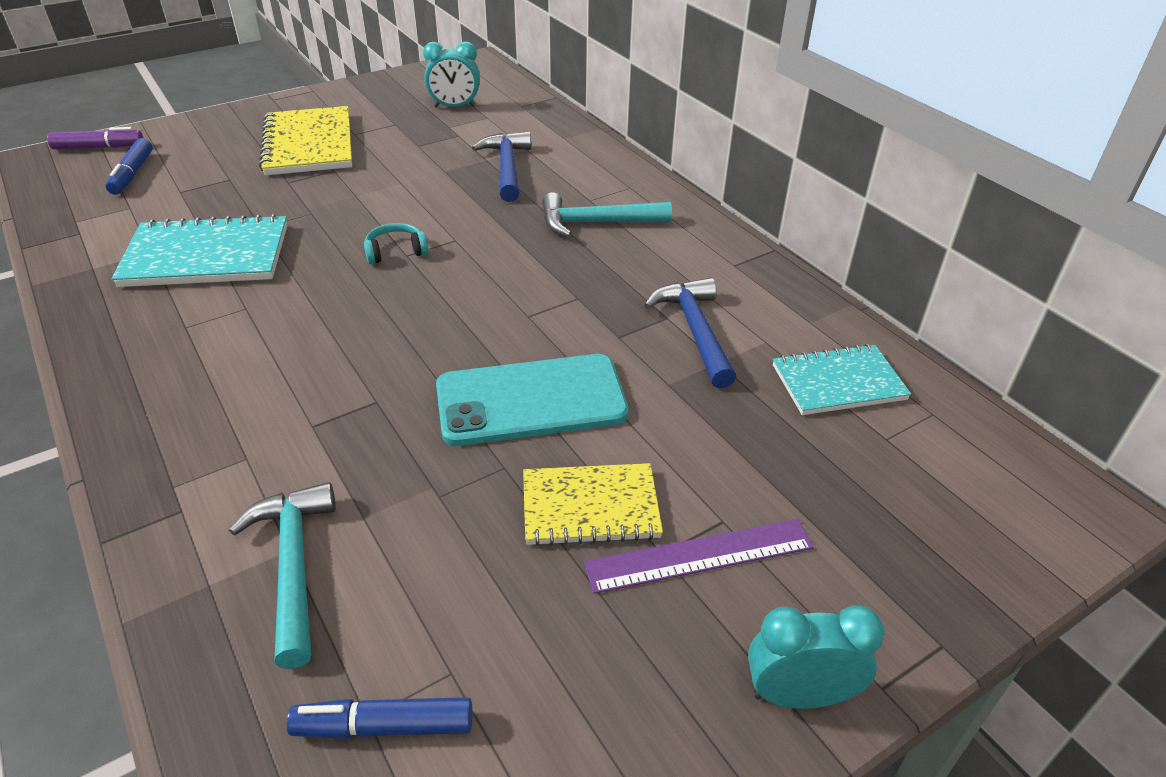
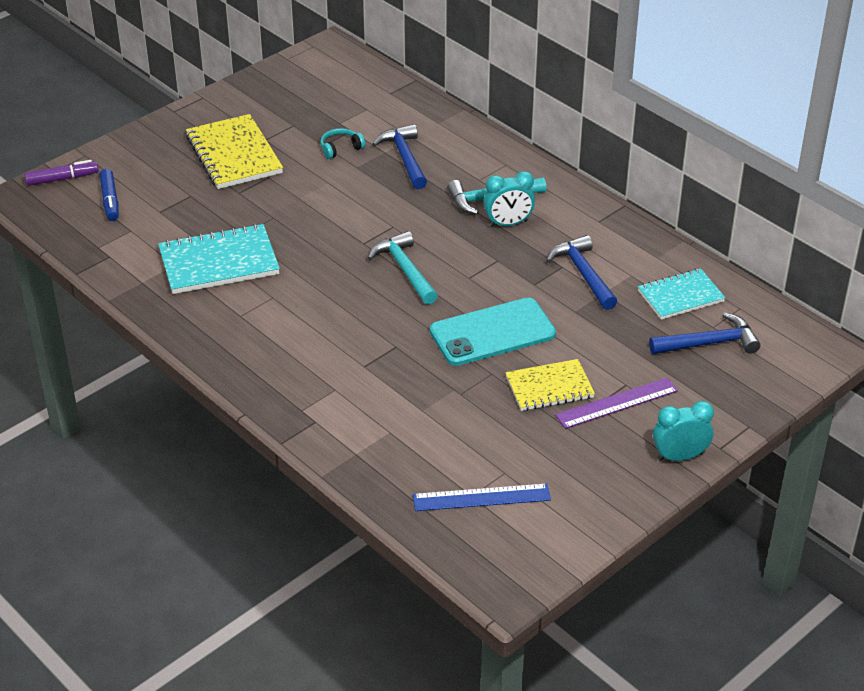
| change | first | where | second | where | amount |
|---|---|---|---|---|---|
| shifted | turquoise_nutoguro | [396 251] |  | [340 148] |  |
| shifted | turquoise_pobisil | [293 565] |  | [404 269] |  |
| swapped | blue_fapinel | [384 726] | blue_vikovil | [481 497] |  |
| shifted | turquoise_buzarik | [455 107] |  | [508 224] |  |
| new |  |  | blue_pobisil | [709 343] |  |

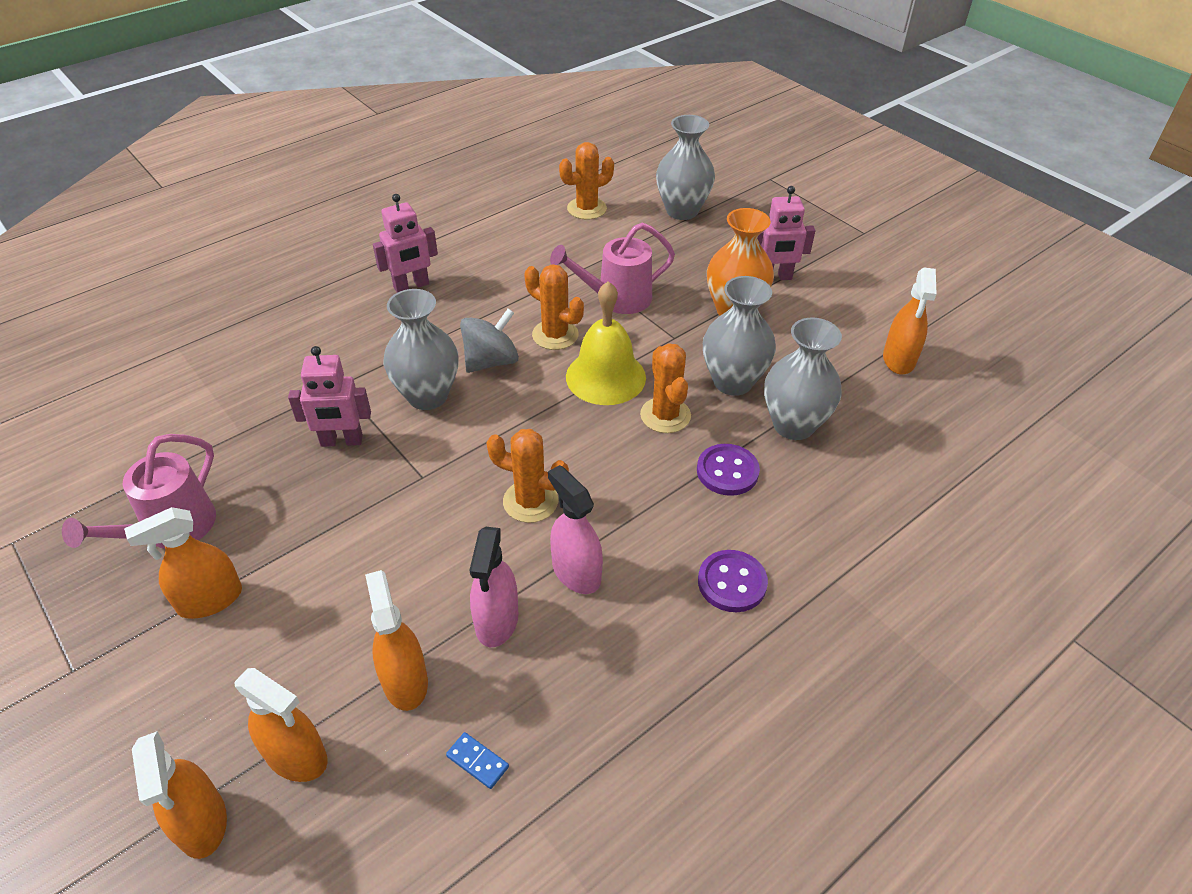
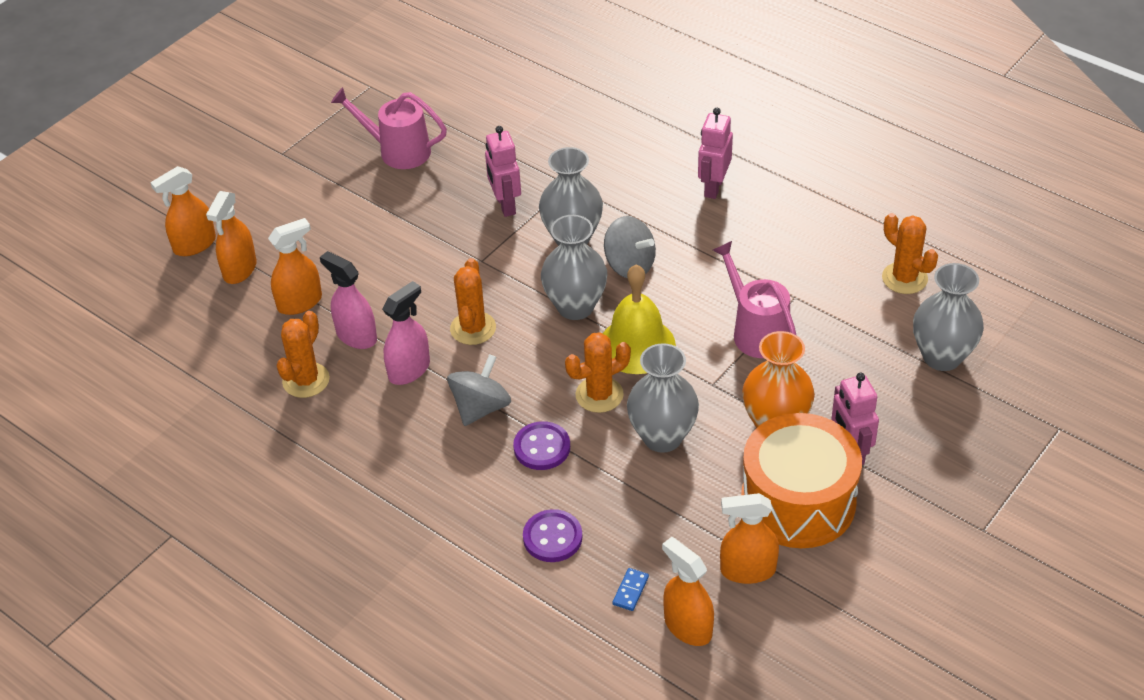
| change | first | where | second | where | amount |
|---|---|---|---|---|---|
| shifted | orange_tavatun | [555 335] |  | [306 380] |  |
| rotated | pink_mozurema | [496 621] |  | [356 336] | 45 degrees clockwise |
| new |  |  | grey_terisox | [481 407] |  |
| shifted | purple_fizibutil | [732 582] |  | [552 537] |  |
| shifted | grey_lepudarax | [793 425] |  | [575 307] |  |
| shifted | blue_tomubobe | [477 761] |  | [630 591] |  |
| shifted | orange_mozurema | [210 600] |  | [687 626] |  |
| rotated | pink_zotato | [411 286] |  | [713 187] | 60 degrees clockwise |
| new |  |  | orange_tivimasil | [798 501] |  |

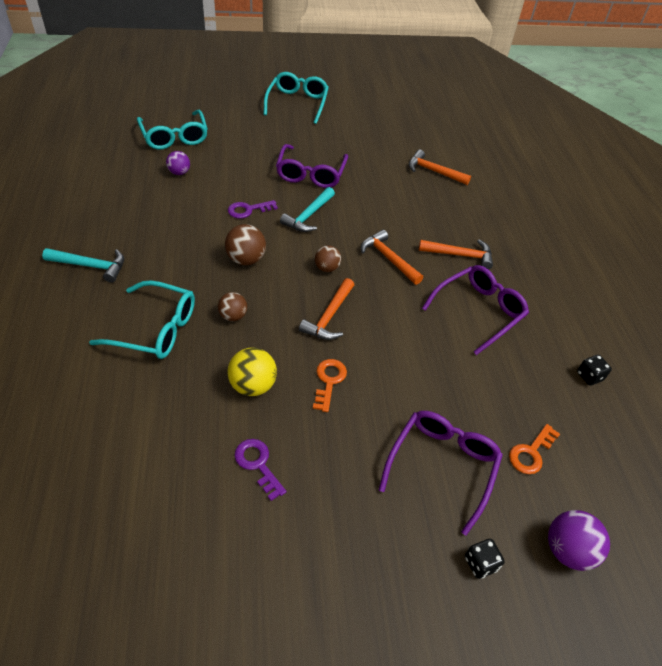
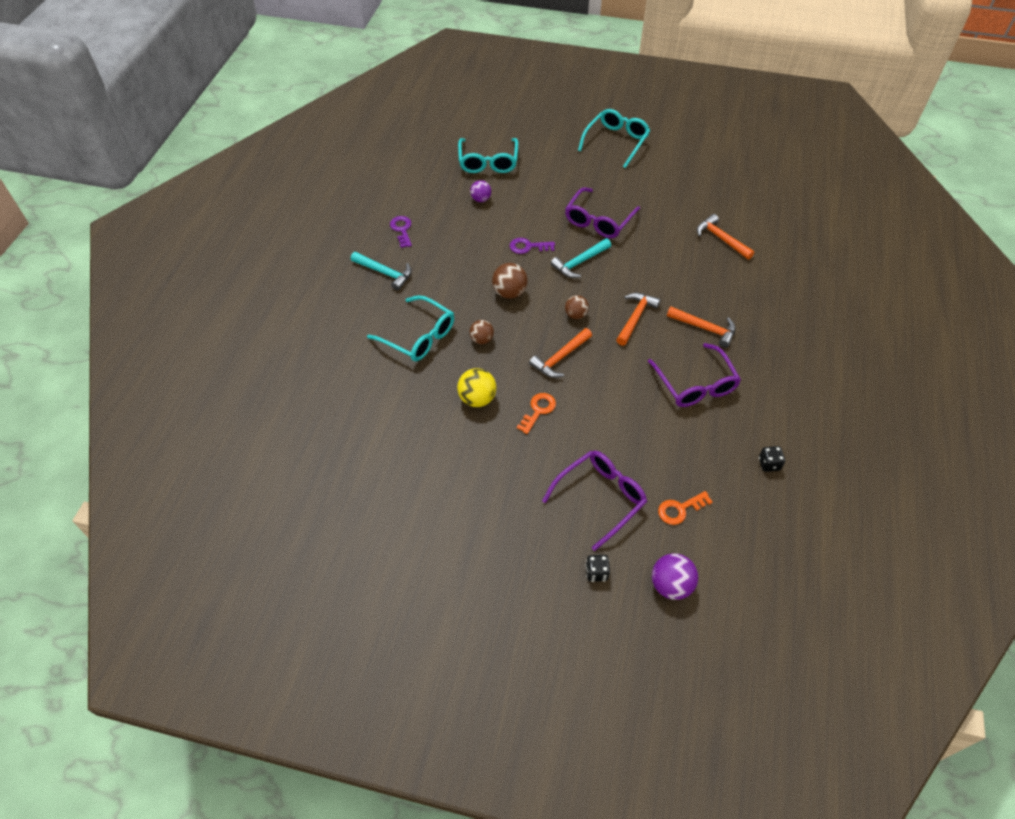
| change | first | where | second | where | amount |
|---|---|---|---|---|---|
| shifted | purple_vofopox | [258 464] |  | [402 230] |  |
| rotated | orange_pobisil | [388 259] |  | [635 318] | 45 degrees clockwise |
| rotated | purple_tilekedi | [478 312] |  | [695 384] | 90 degrees clockwise |

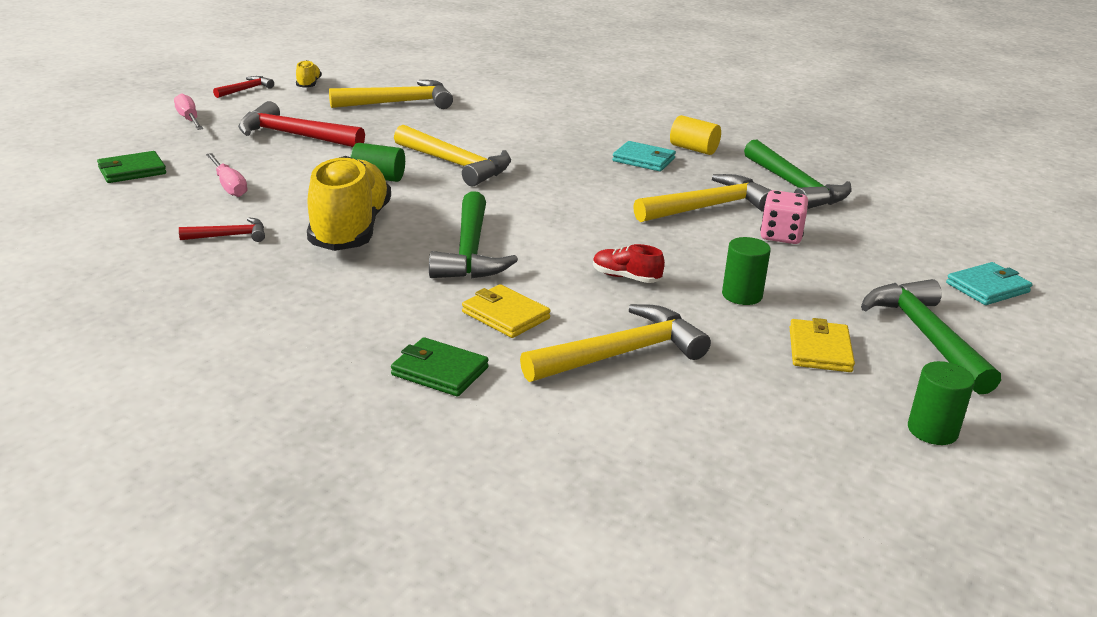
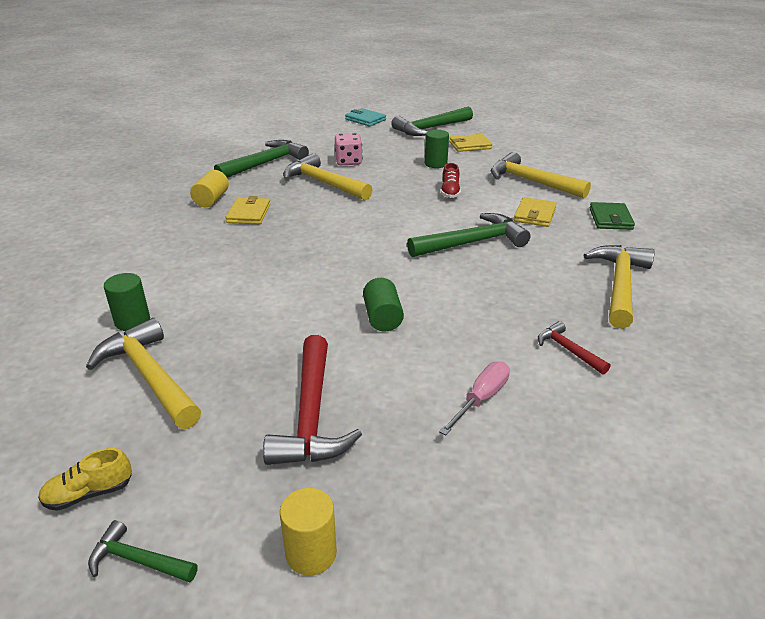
| change | first | where | second | where | amount |
|---|---|---|---|---|---|
| repainted | red_pobisil | [245 89] | green_pobisil | [138 560] |  |
| shifted | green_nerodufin | [932 430] |  | [132 321] |  |
| repainted | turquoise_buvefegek | [643 160] | yellow_buvefegek | [249 214] |  |
| swapped | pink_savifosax | [189 119] | yellow_nerodufin | [311 553] |  |
| shifted | yellow_pobisil | [456 164] |  | [619 285] |  |
| gone | green_buvefegek | [132 171] |  |  |  |
| gone | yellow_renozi | [350 229] |  |  |  |

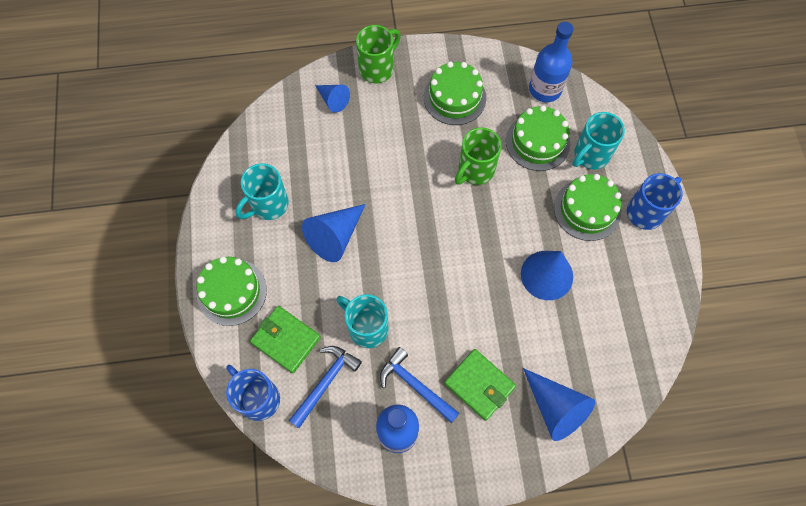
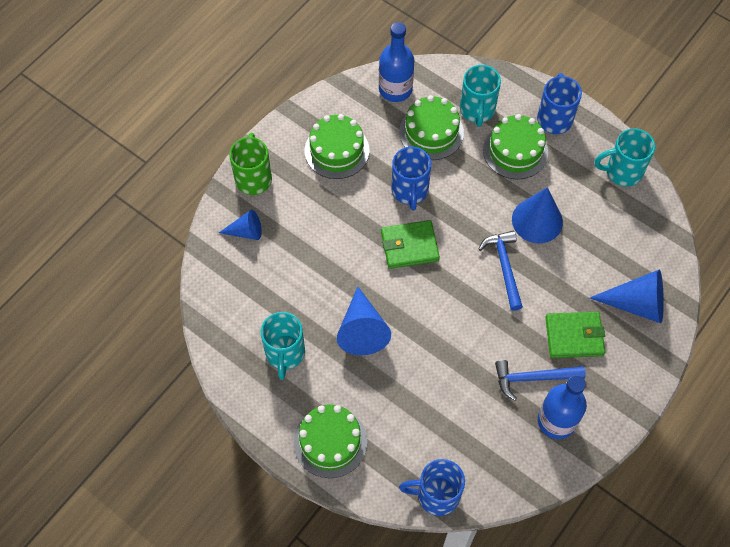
| change | first | where | second | where | amount |
|---|---|---|---|---|---|
| shifted | green_buvefegek | [286 340] |  | [409 246] |  |
| repainted | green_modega | [475 170] | blue_modega | [410 191] |  |
| shifted | blue_pobisil | [326 382] |  | [504 267] |  |
| shifted | turquoise_modega | [367 327] |  | [622 171] |  |

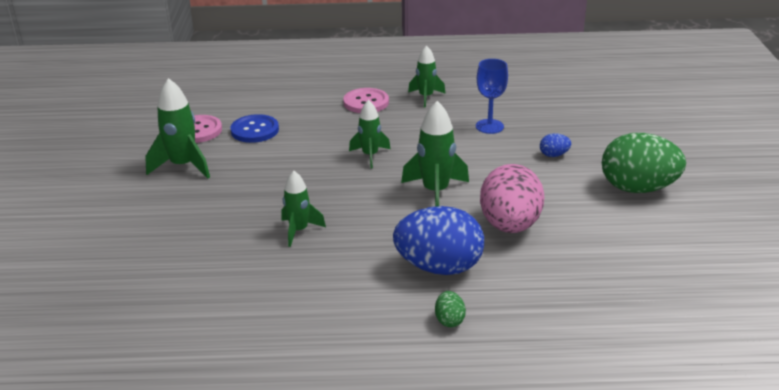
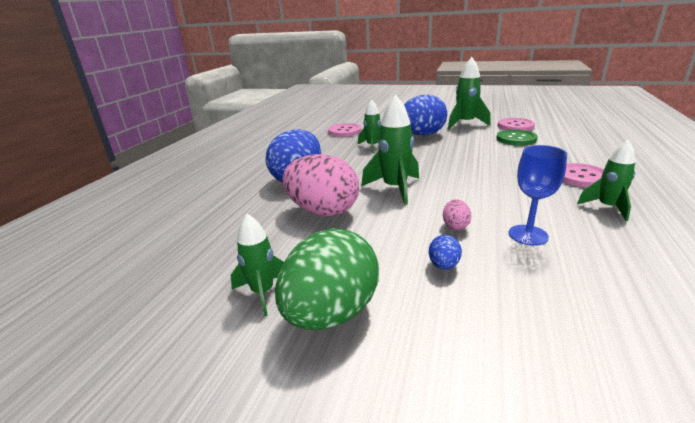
| change | first | where | second | where | amount |
|---|---|---|---|---|---|
| shifted | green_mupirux | [370 155] |  | [263 292] |  |
| new |  |  | pink_fizibutil | [345 131] |  |
| new |  |  | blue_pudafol | [422 135] |  |
| new |  |  | pink_pudafol | [455 226] |  |
| repainted | blue_fizibutil | [255 130] | green_fizibutil | [516 139] |  |
| gone | green_pudafol | [449 320] |  |  |  |

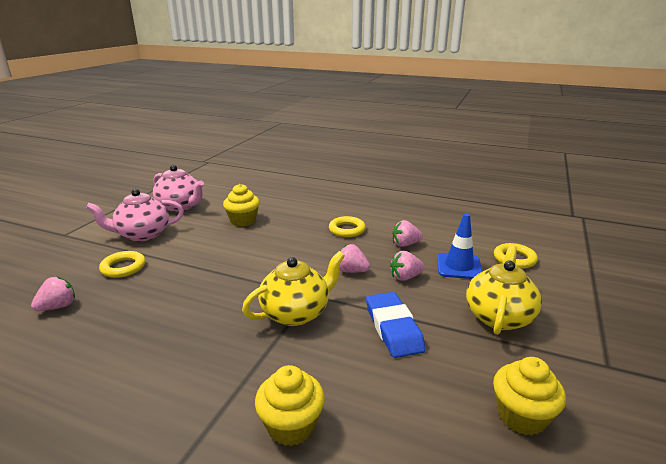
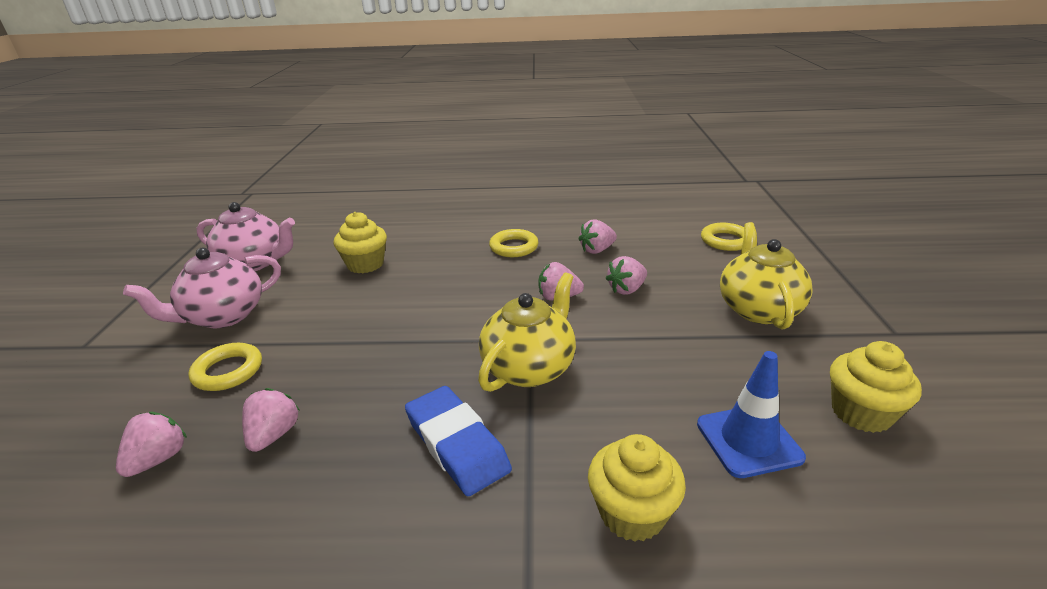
| change | first | where | second | where | amount |
|---|---|---|---|---|---|
| new |  |  | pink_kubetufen | [274 435] |  |
| shifted | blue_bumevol | [393 328] |  | [457 444] |  |
| shifted | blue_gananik | [459 266] |  | [748 440] |  |

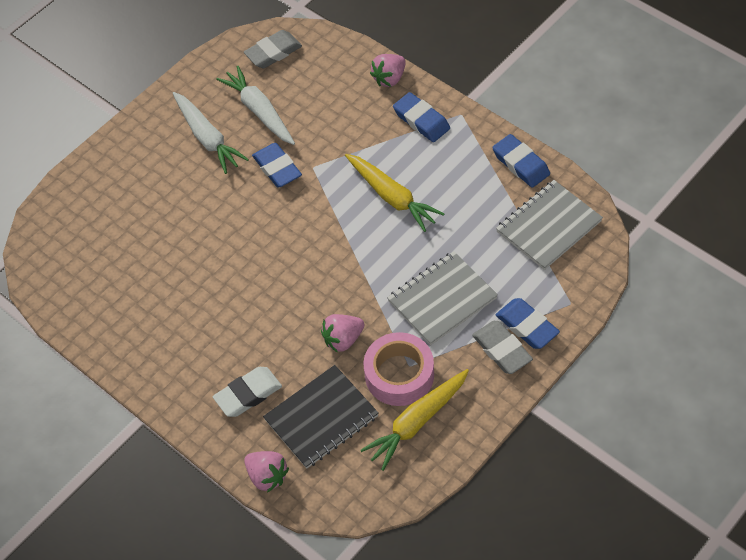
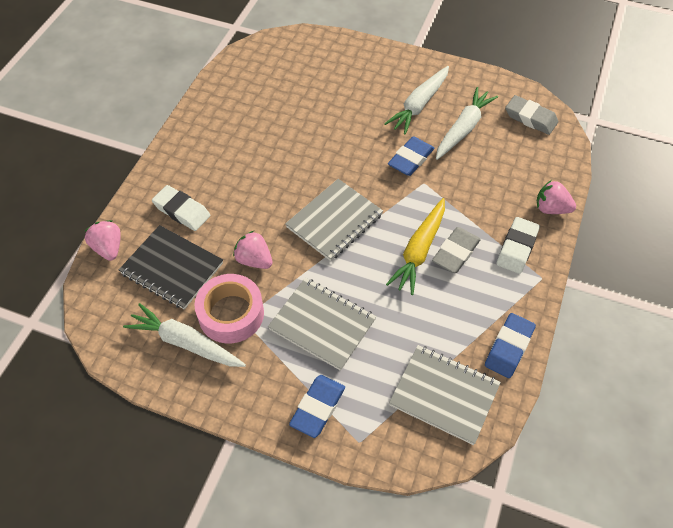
| change | first | where | second | where | amount |
|---|---|---|---|---|---|
| rotated | pink_kubetufen | [267 476] |  | [108 248] | 135 degrees clockwise |
| repainted | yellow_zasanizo | [417 422] | white_zasanizo | [185 342] |  |
| new |  |  | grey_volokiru | [334 221] |  |
| shifted | grey_bumevol | [502 350] |  | [455 253] |  |
| repainted | blue_bumevol | [421 120] | white_bumevol | [517 248] |  |

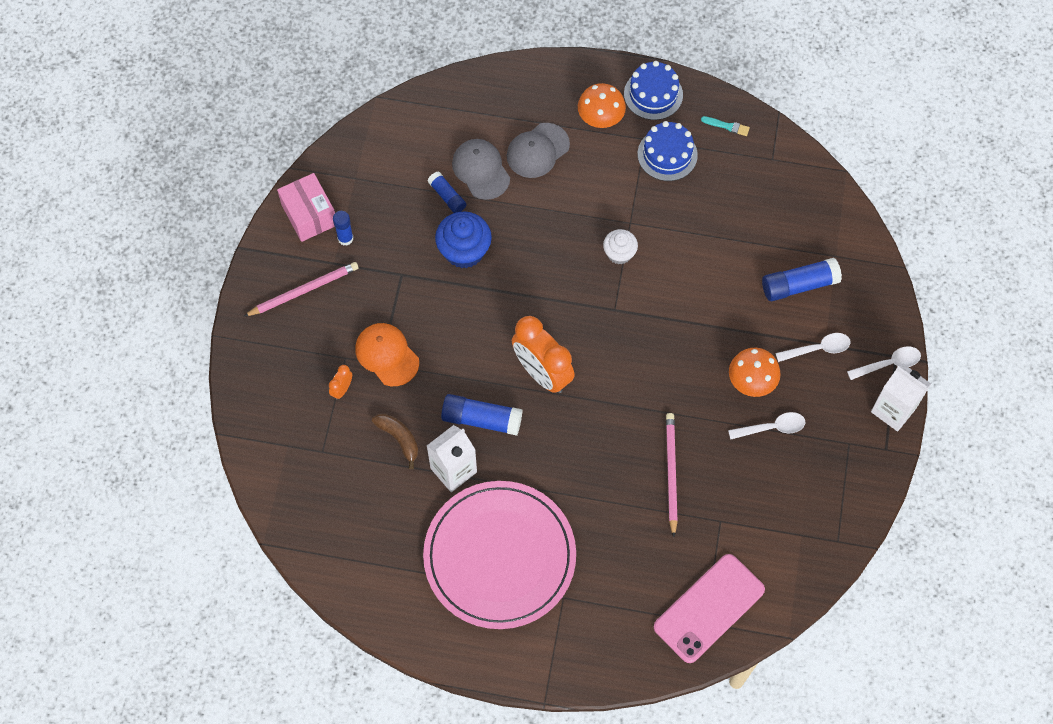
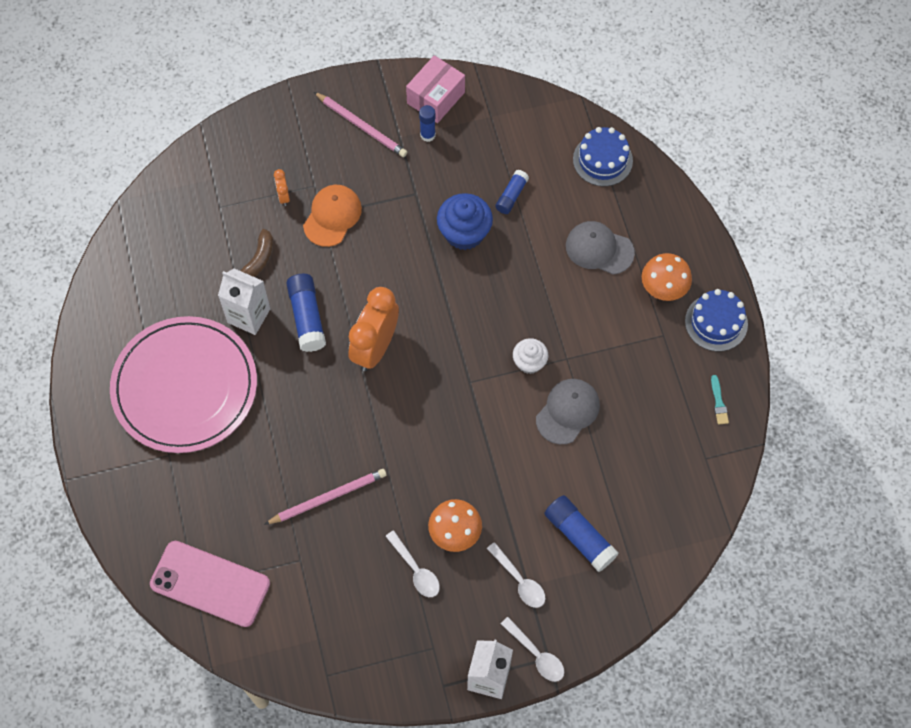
| change | first | where | second | where | amount |
|---|---|---|---|---|---|
| rotated | orange_buzarik | [342 389] |  | [283 196] | 105 degrees counterclockwise |
| shifted | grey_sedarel | [481 170] |  | [568 411] |  |
| shifted | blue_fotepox | [667 154] |  | [602 160] |  |

